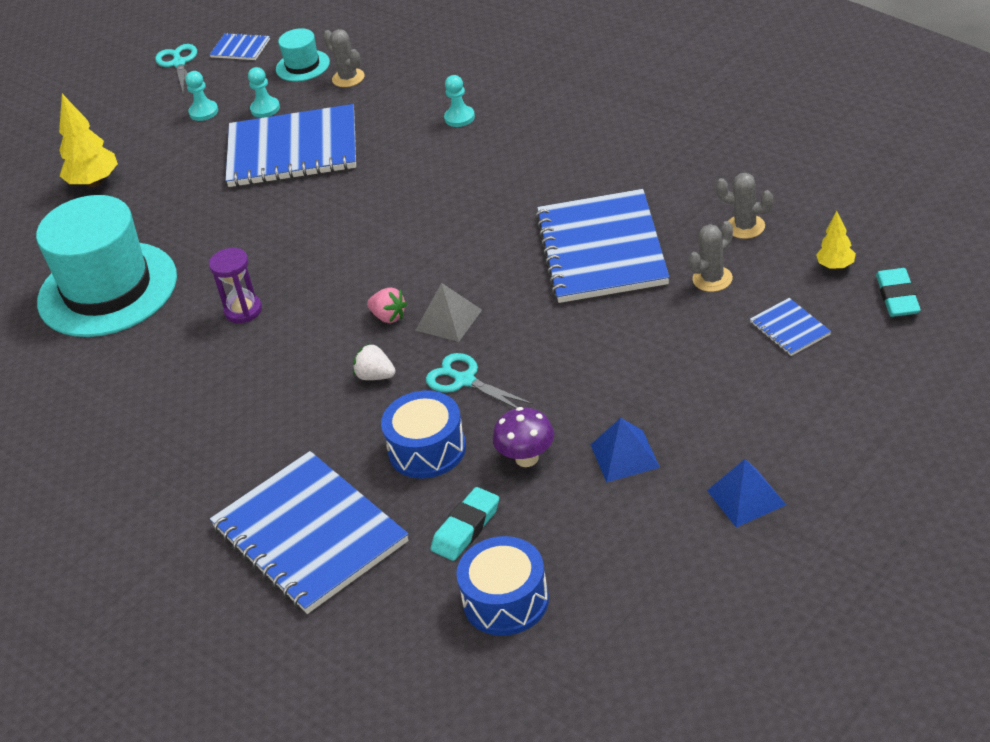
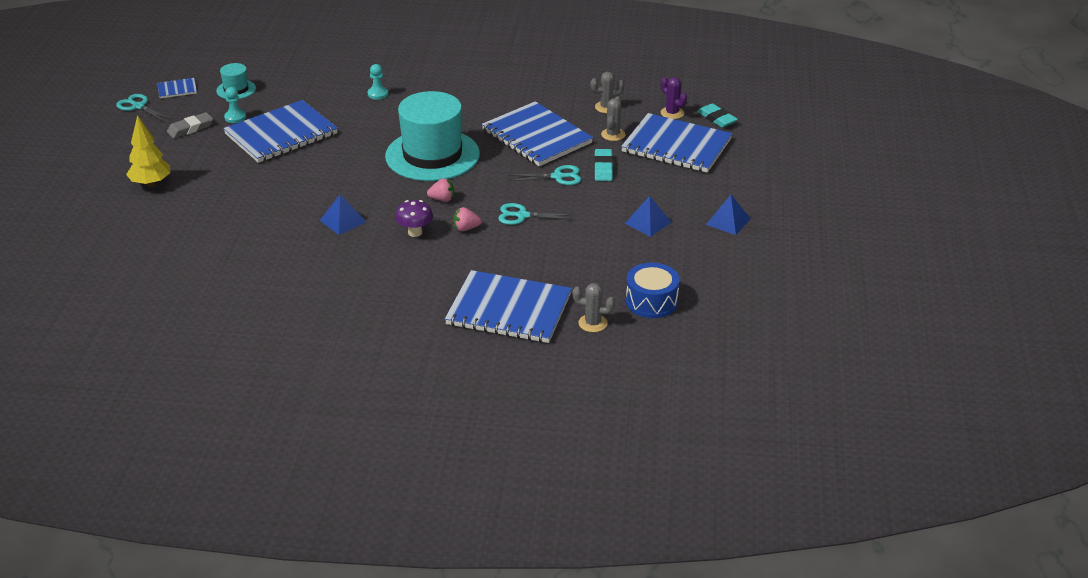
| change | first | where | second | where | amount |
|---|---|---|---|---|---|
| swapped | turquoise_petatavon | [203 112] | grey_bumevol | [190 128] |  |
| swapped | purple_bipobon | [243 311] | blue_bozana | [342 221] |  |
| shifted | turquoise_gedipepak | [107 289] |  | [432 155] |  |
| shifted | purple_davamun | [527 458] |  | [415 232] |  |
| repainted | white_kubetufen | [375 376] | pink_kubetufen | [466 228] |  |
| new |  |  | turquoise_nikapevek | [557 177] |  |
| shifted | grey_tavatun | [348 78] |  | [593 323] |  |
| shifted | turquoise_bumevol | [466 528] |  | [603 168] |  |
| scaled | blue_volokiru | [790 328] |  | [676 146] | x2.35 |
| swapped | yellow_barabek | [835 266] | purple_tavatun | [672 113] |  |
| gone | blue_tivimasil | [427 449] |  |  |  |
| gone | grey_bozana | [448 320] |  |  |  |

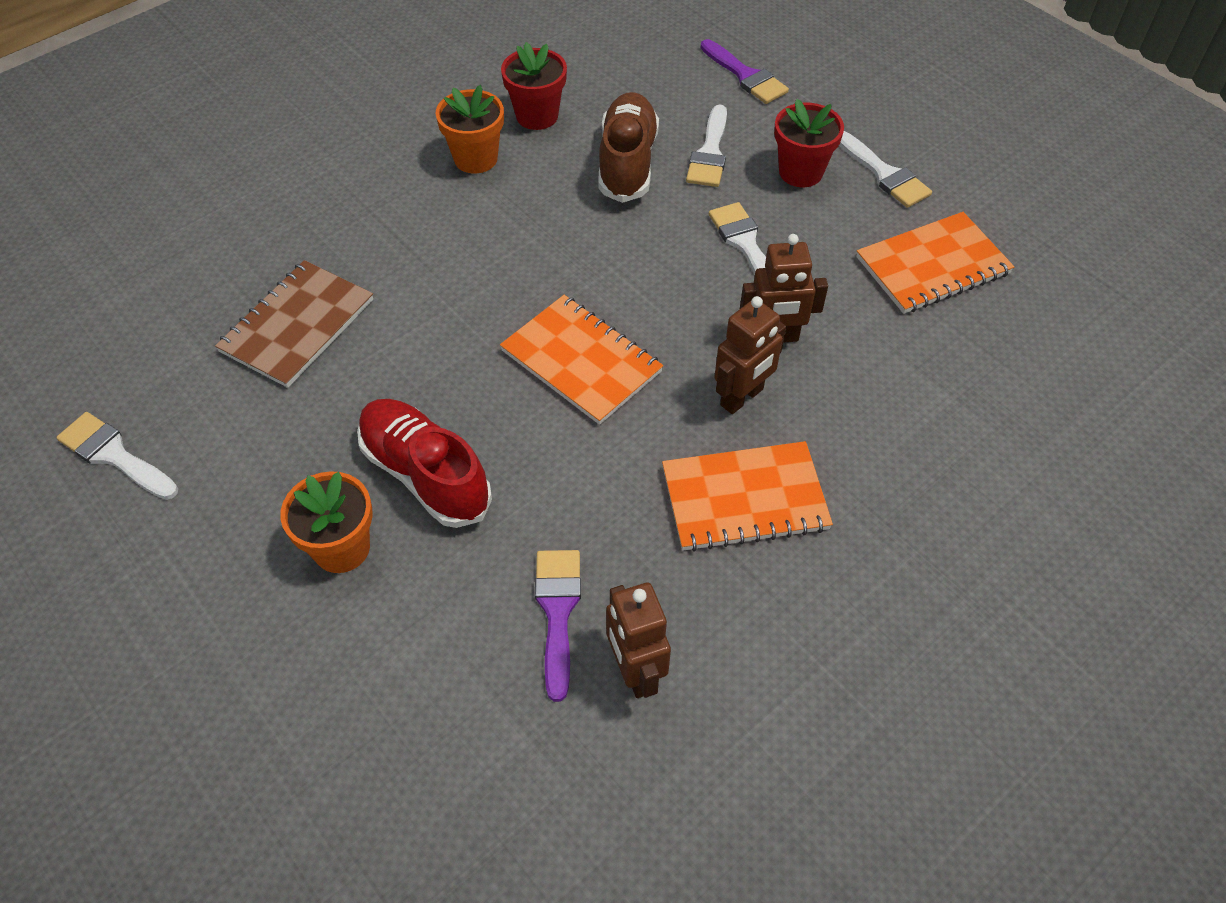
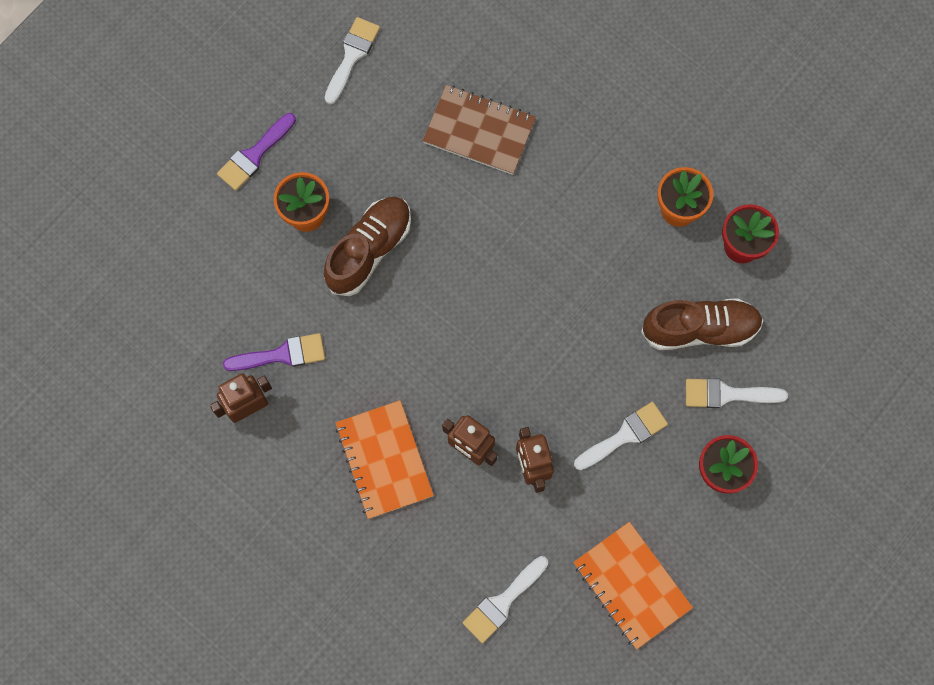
| change | first | where | second | where | amount |
|---|---|---|---|---|---|
| shifted | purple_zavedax | [745 76] |  | [254 155] |  |
| repainted | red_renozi | [425 474] | brown_renozi | [369 250] |  |
| shifted | white_zavedax | [884 174] |  | [502 602] |  |
| gone | orange_volokiru | [581 361] |  |  |  |

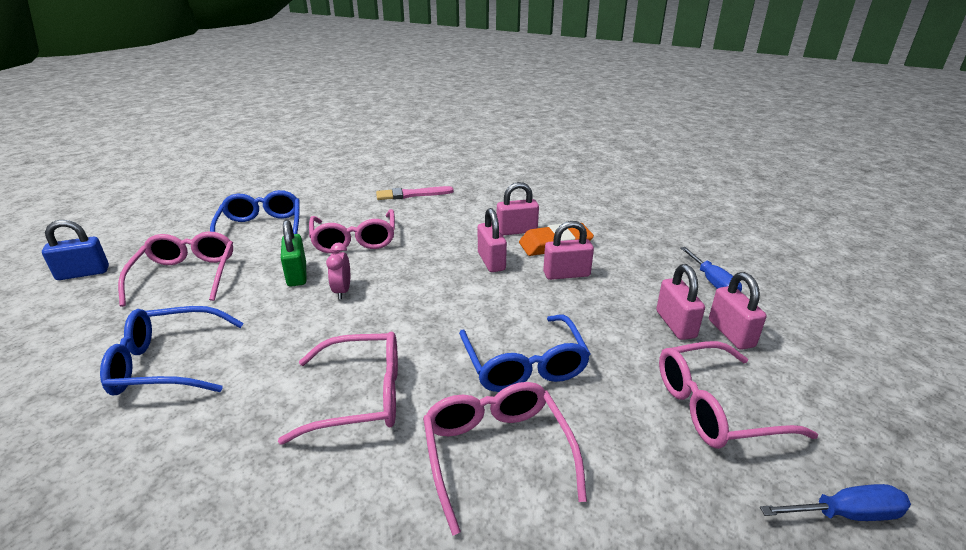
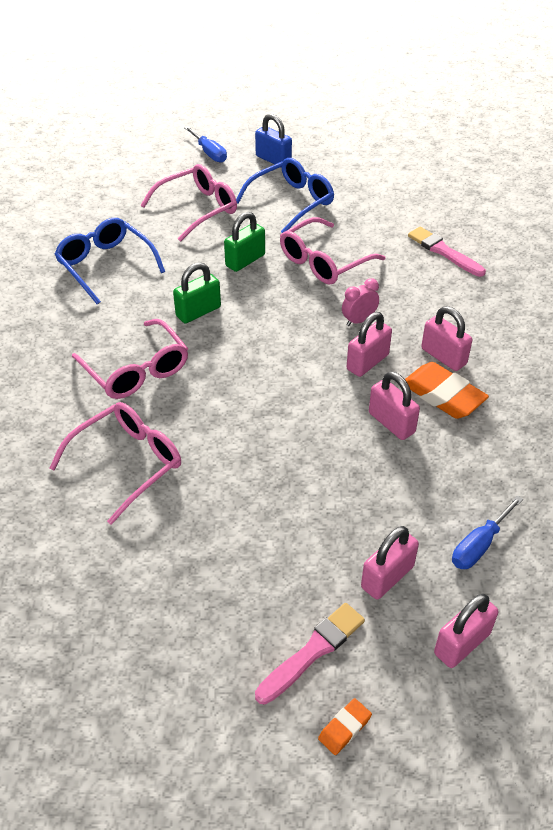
| change | first | where | second | where | amount |
|---|---|---|---|---|---|
| new |  |  | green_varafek | [198 311] |  |
| shifted | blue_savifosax | [846 514] |  | [209 153] |  |
| shifted | blue_varafek | [83 273] |  | [273 160] |  |
| new |  |  | pink_zavedax | [312 651] |  |
| new |  |  | orange_bumevol | [344 728] |  |
| shifted | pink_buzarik | [342 291] |  | [359 320] |  |
| shifted | pink_varafek | [675 324] |  | [462 643] |  |
| gone | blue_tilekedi | [524 365] |  |  |  |
| gone | pink_tilekedi | [715 407] |  |  |  |

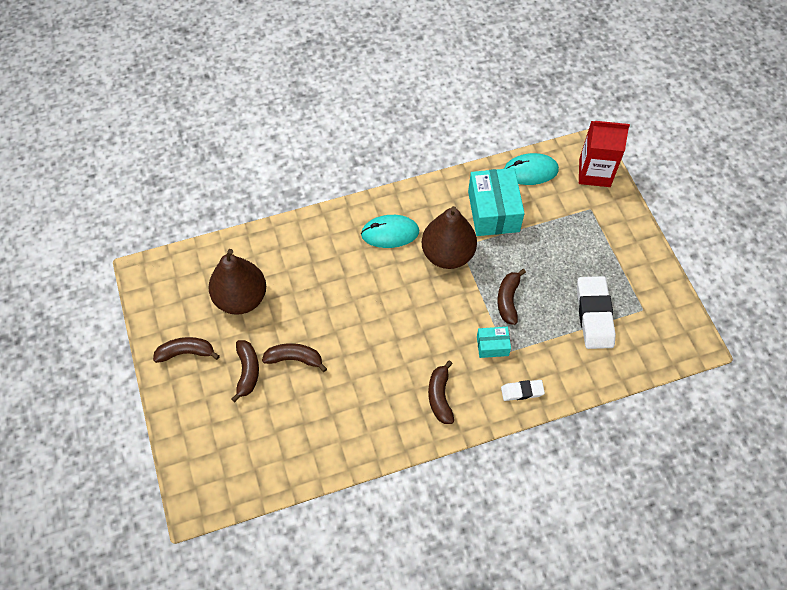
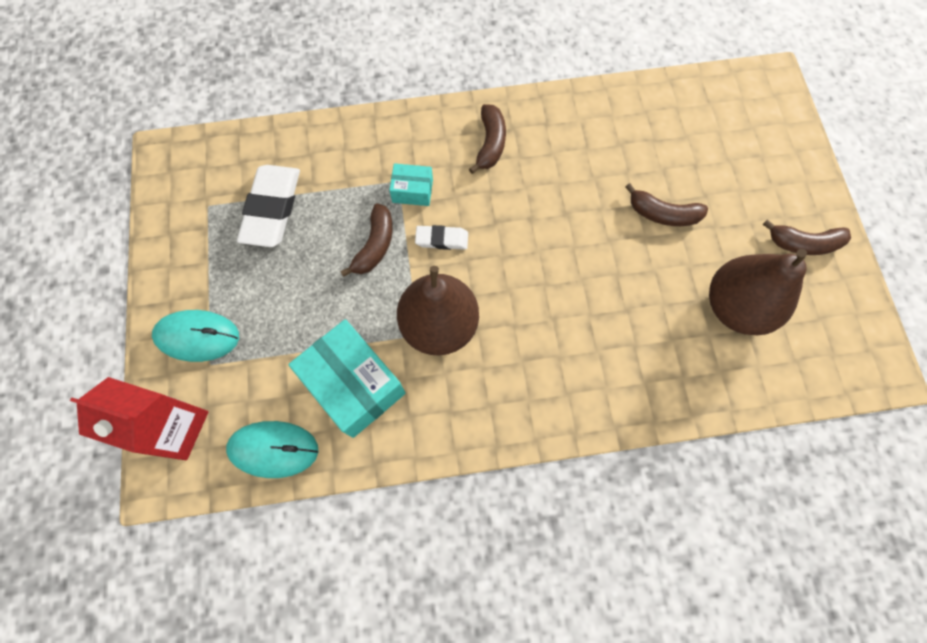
| change | first | where | second | where | amount |
|---|---|---|---|---|---|
| shifted | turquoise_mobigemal | [390 233] |  | [197 336] |  |
| rotated | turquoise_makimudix | [493 211] |  | [354 384] | 45 degrees counterclockwise |
| shifted | white_bumevol | [522 391] |  | [442 239] |  |
| gone | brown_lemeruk | [247 371] |  |  |  |

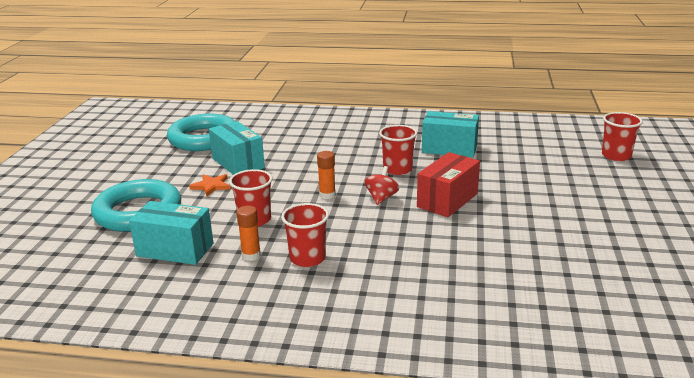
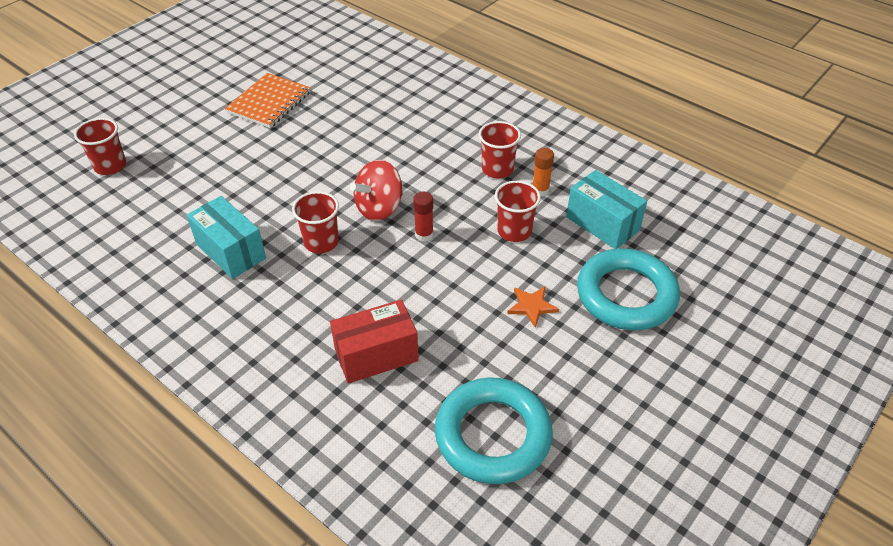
| change | first | where | second | where | amount |
|---|---|---|---|---|---|
| new |  |  | orange_volokiru | [269 102] |  |
| shifted | red_makimudix | [447 200] |  | [376 355] |  |
| scaled | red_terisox | [381 198] |  | [379 208] | x1.60 |
| repainted | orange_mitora | [327 195] | red_mitora | [424 235] |  |
| gone | turquoise_makimudix | [238 163] |  |  |  |

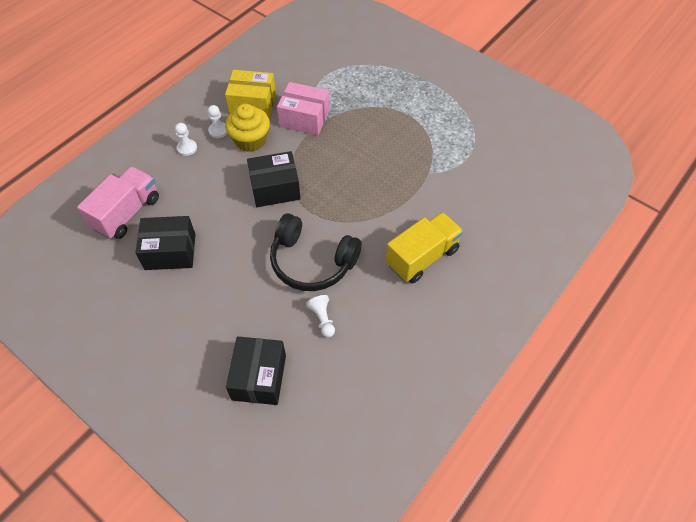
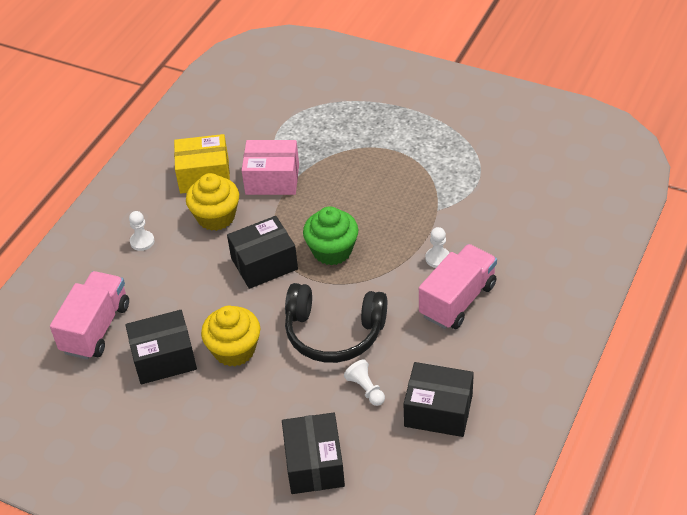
| change | first | where | second | where | amount |
|---|---|---|---|---|---|
| new |  |  | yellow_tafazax | [234 350] |  |
| new |  |  | green_tafazax | [332 251] |  |
| new |  |  | black_makimudix | [438 411] |  |
| repainted | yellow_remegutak | [422 257] | pink_remegutak | [457 300] |  |
| shifted | white_petatavon | [218 131] |  | [437 258] |  |

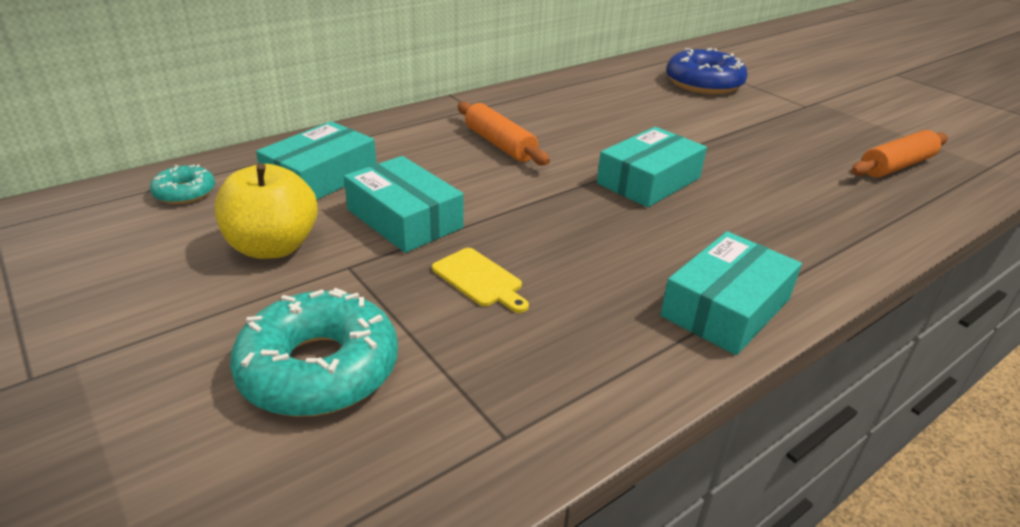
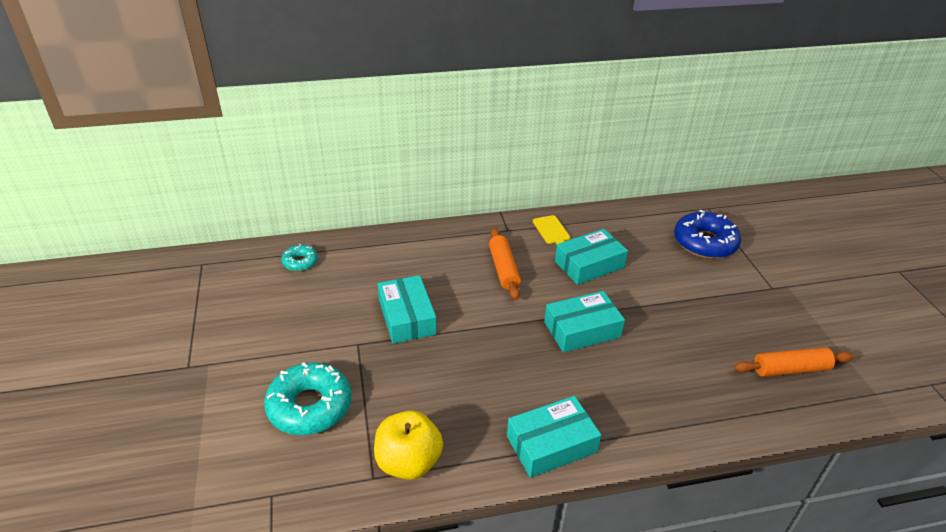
| change | first | where | second | where | amount |
|---|---|---|---|---|---|
| shifted | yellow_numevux | [273 247] |  | [408 462] |  |
| shifted | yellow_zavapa | [479 279] |  | [552 231] |  |
| shifted | turquoise_makimudix | [321 177] |  | [589 264] |  |

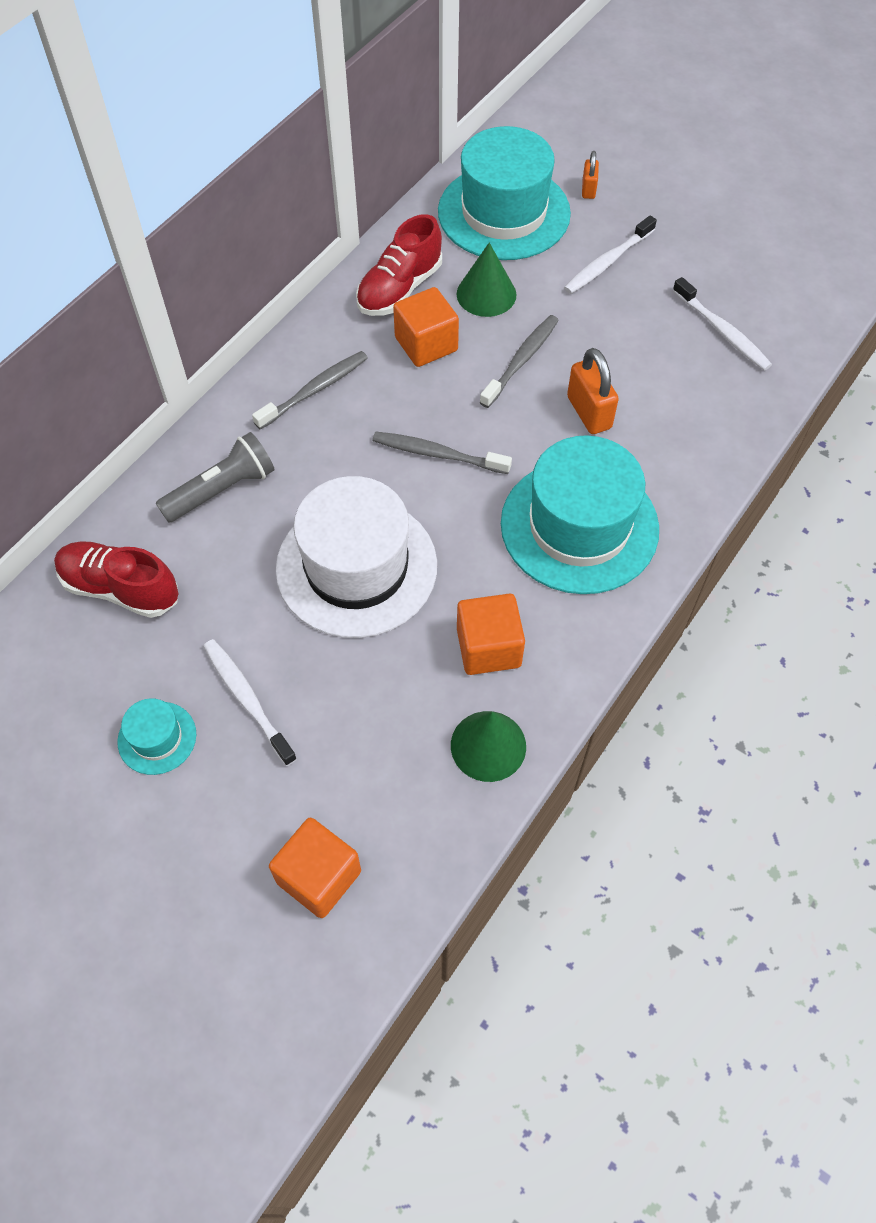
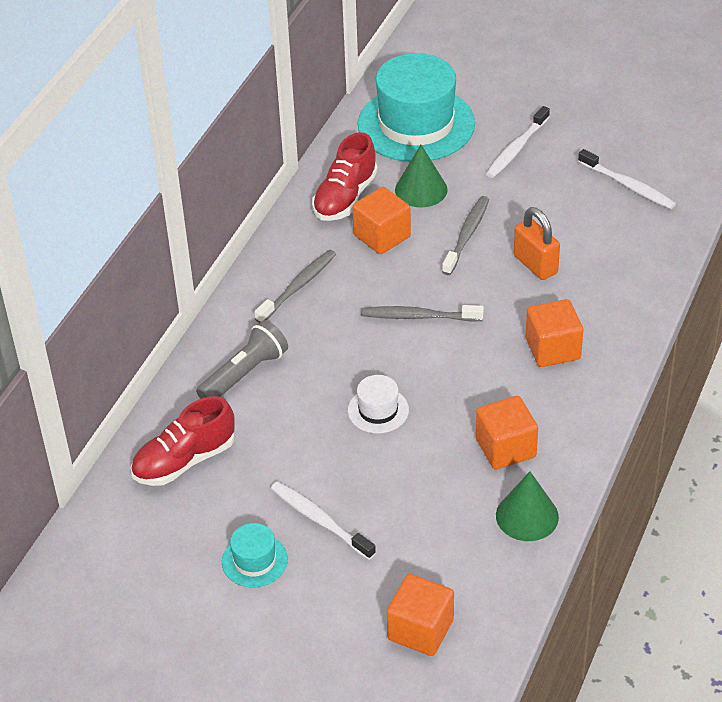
| change | first | where | second | where | amount |
|---|---|---|---|---|---|
| rotated | red_renozi | [121 588] |  | [184 461] | 45 degrees counterclockwise |
| scaled | white_gedipepak | [356 567] |  | [378 410] | x0.45 |
| swapped | turquoise_gedipepak | [579 526] | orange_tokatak | [552 349] |  |
| gone | orange_varafek | [588 189] |  |  |  |

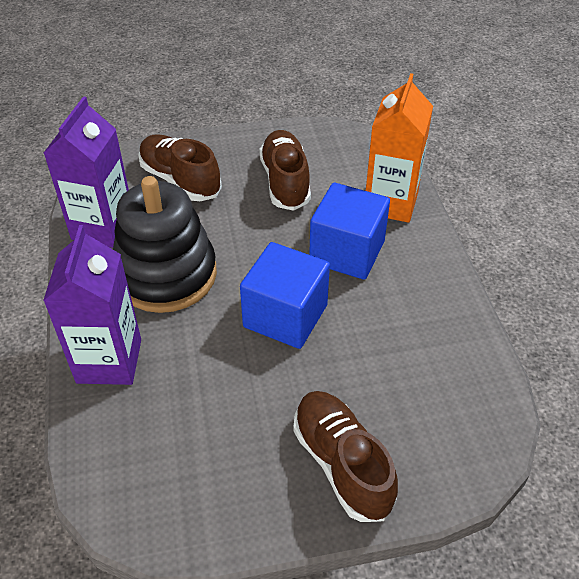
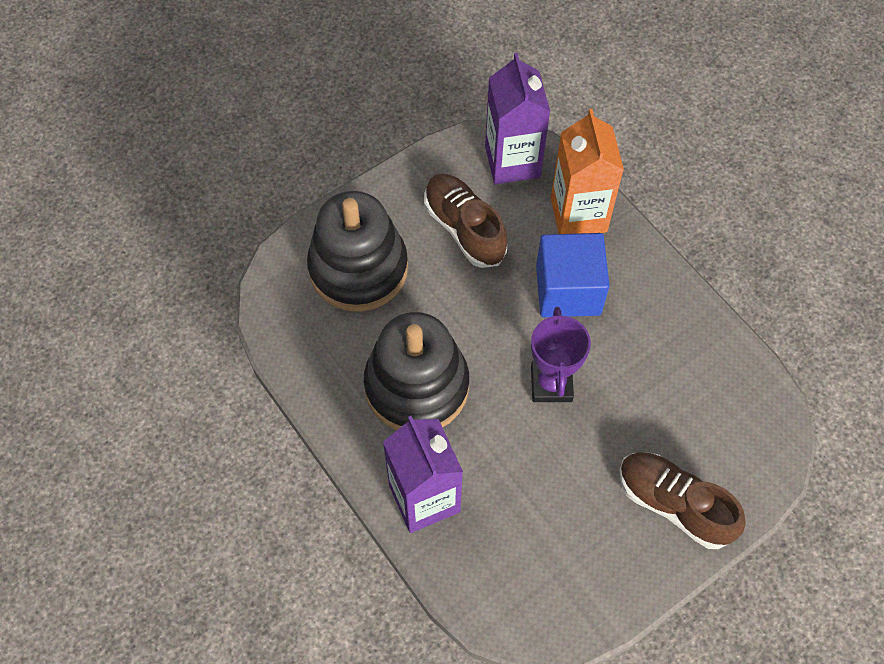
| change | first | where | second | where | amount |
|---|---|---|---|---|---|
| swapped | brown_renozi | [180 180] | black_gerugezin | [358 268] |  |
| shifted | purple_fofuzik | [103 227] |  | [512 162] |  |
| swapped | blue_tokatak | [285 316] | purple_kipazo | [551 384] |  |

